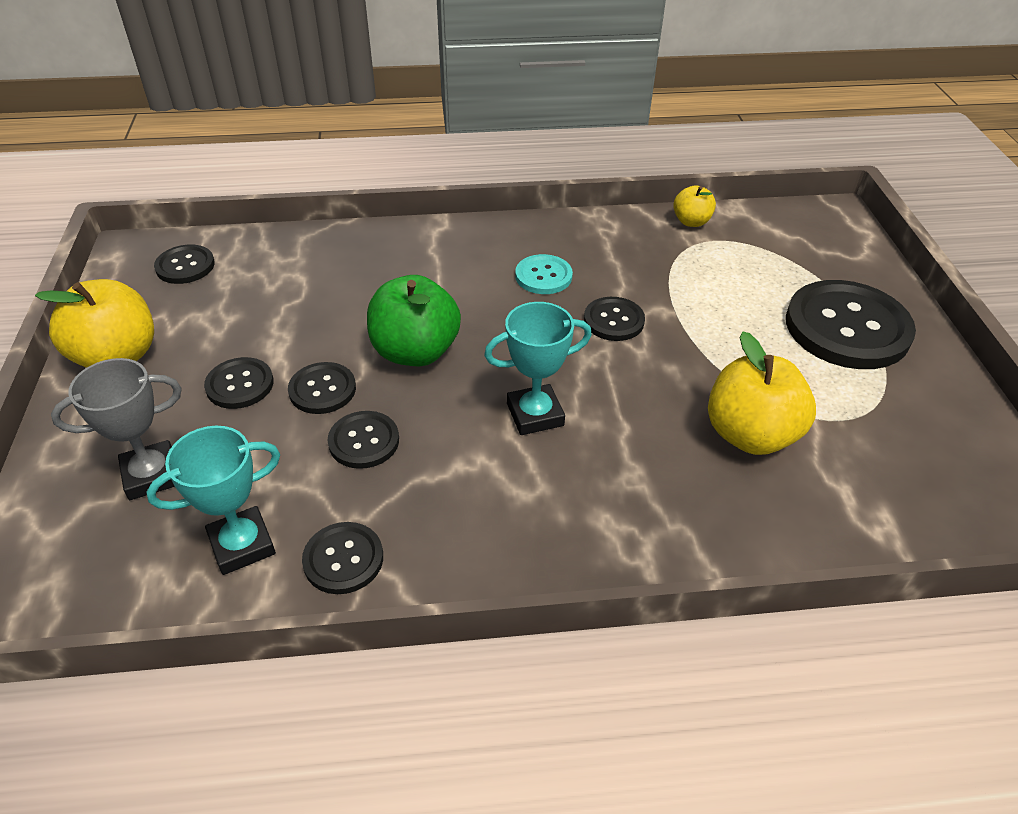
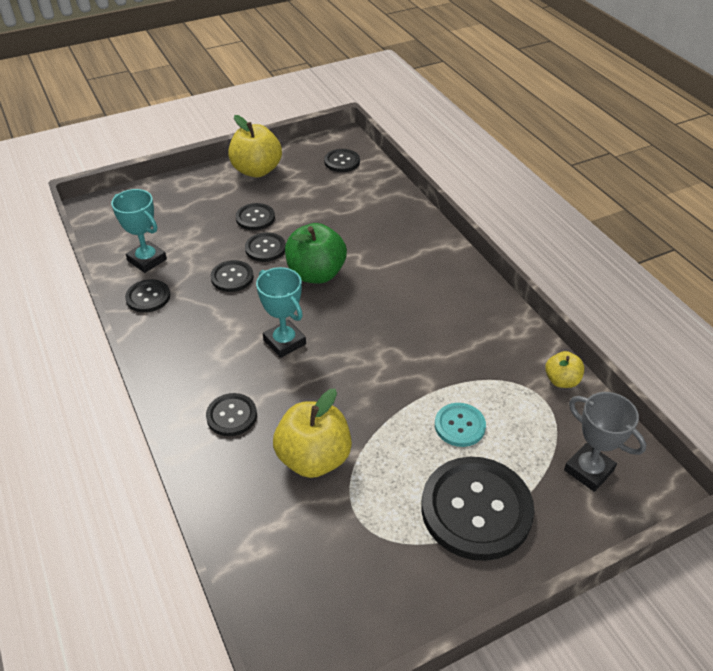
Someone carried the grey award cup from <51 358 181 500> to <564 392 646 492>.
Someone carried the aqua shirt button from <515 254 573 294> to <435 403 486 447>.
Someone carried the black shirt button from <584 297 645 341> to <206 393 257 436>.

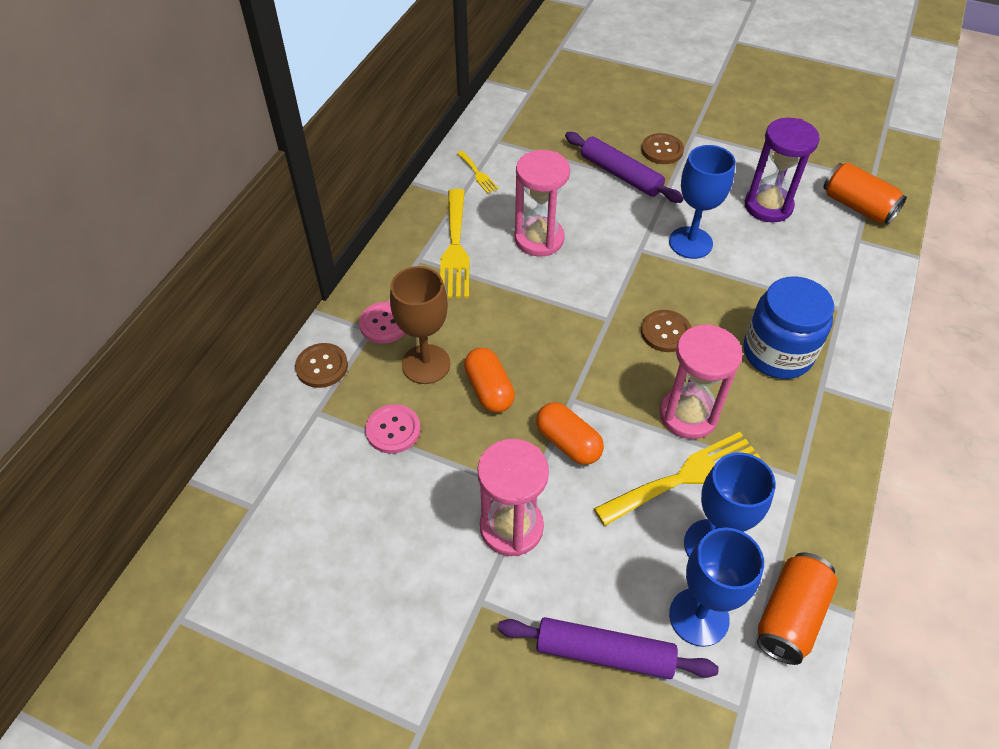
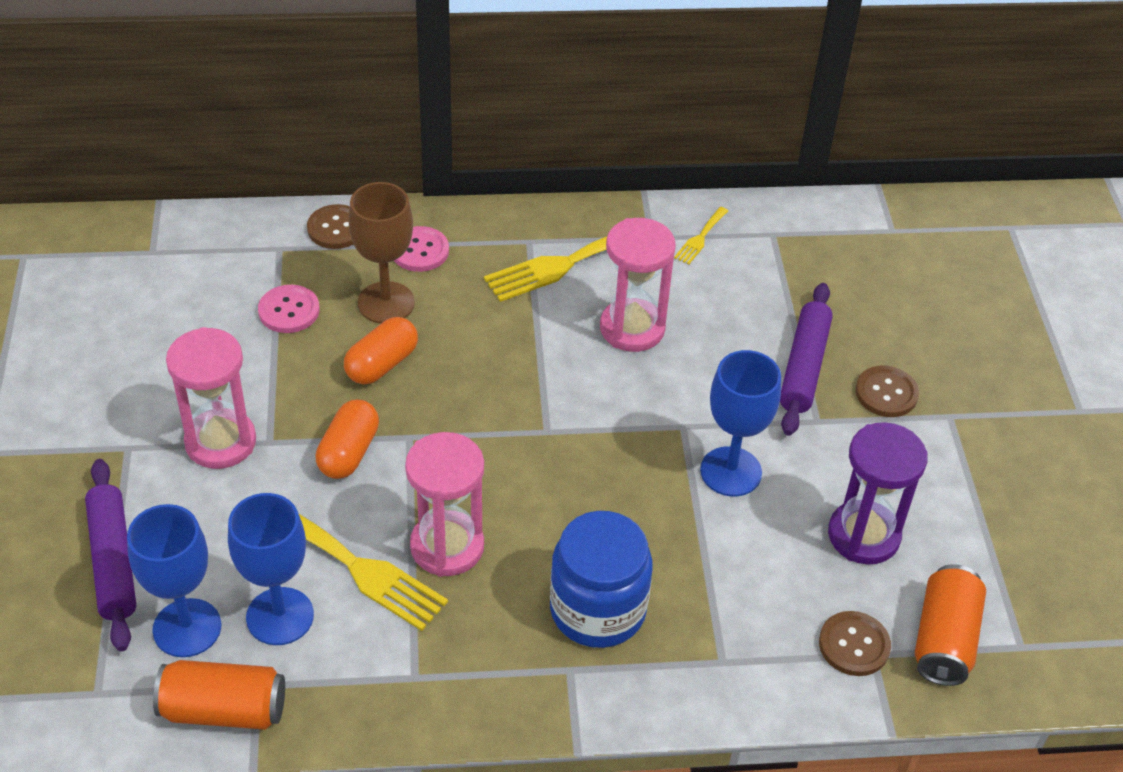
Someone carried the brown shirt button from <641 310 691 352> to <819 611 891 676>.

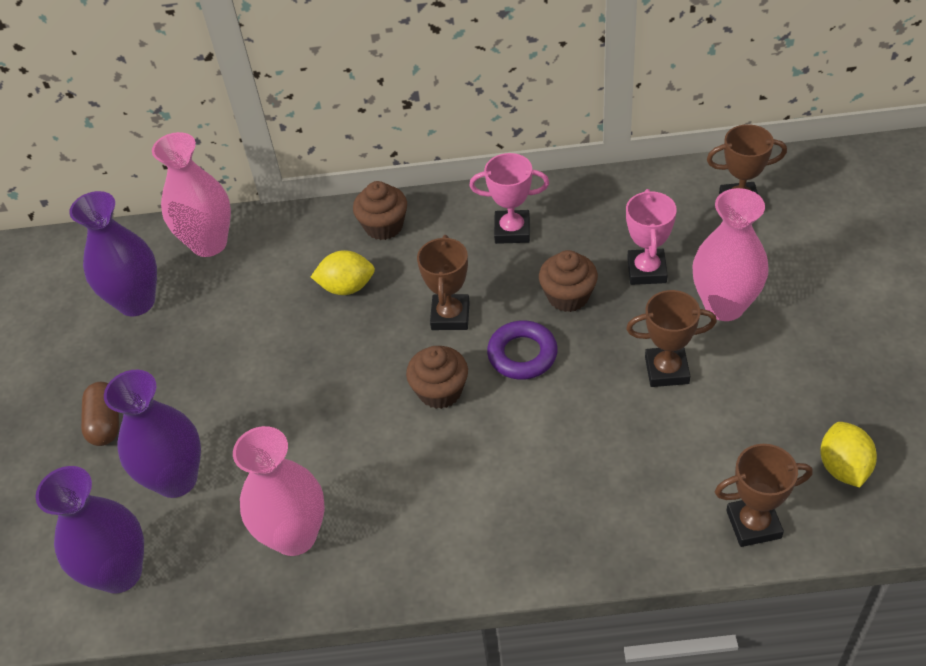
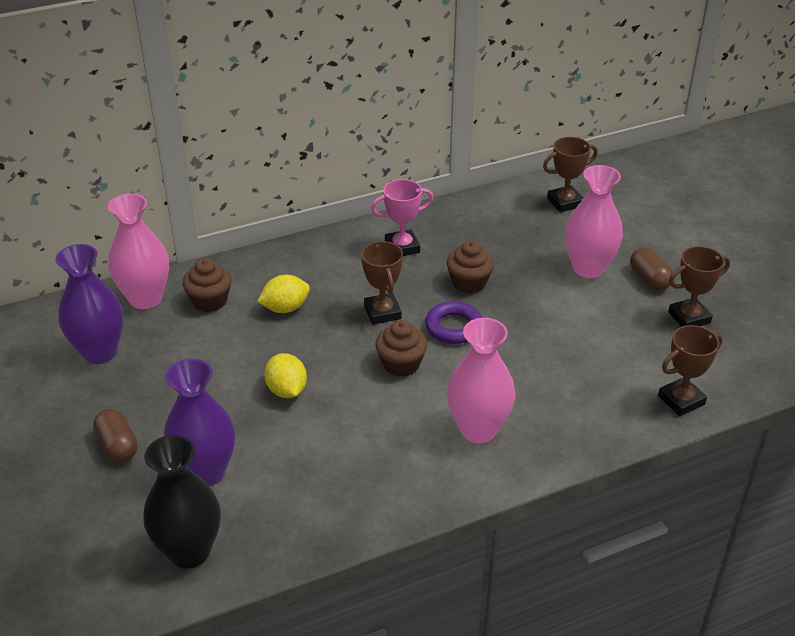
Someone repainted the violet tall vase at <35 466 144 593>, which became the black tall vase at <143 435 221 569>.
Someone carried the rosy tall vase from <233 426 325 556> to <447 318 515 443>.
Someone carried the brown muffin from <353 181 407 240> to <183 258 232 312>.
Someone took away the rosy award cup at <626 189 676 285>.
Someone carried the brown award cup from <626 290 717 387> to <668 246 730 327>.
Someone carried the golden citrus fruit from <820 422 877 488> to <264 353 307 398>.
Someone put down the brown pill at <630 247 673 291>.

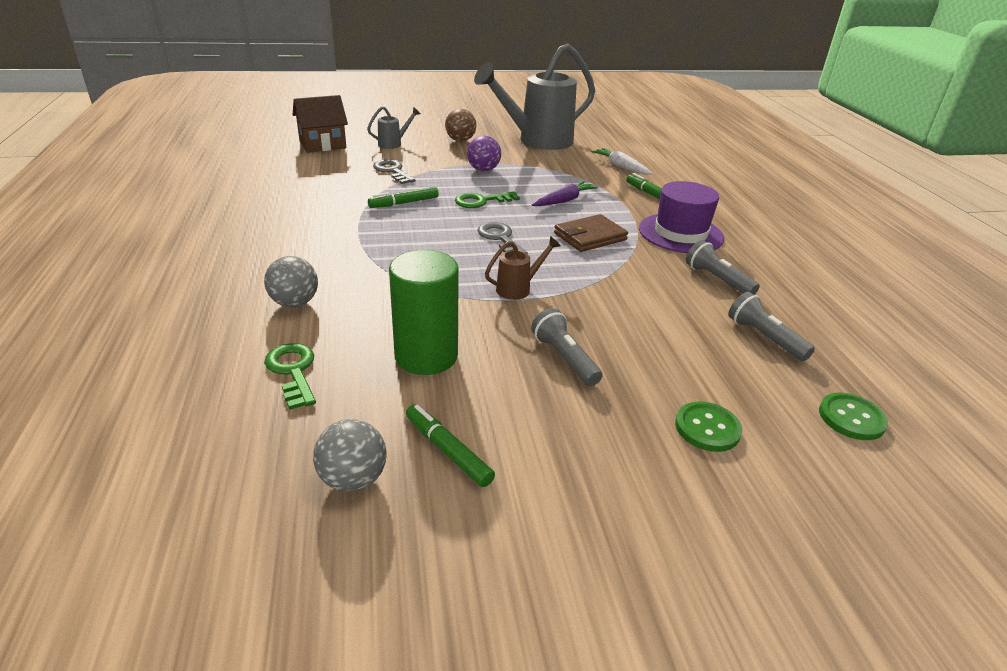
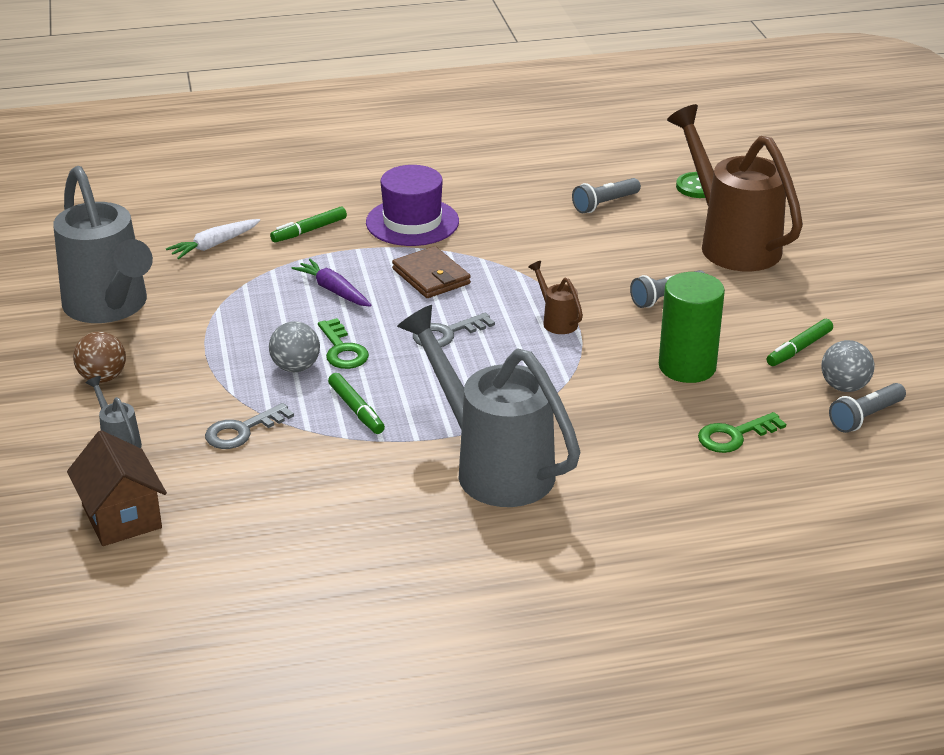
Someone carried the grey ball from <264 256 318 307> to <269 321 320 372>.
Someone took away the violet ball at <467 136 501 171>.
Someone swapped the emerald shirt button at <675 402 742 452> for the brown sprinkling can at <667 104 803 271>.
Someone carried the grey flashlight from <686 240 760 295> to <829 383 906 433>.
Someone put down the grey sprinkling can at <397 305 580 507>.

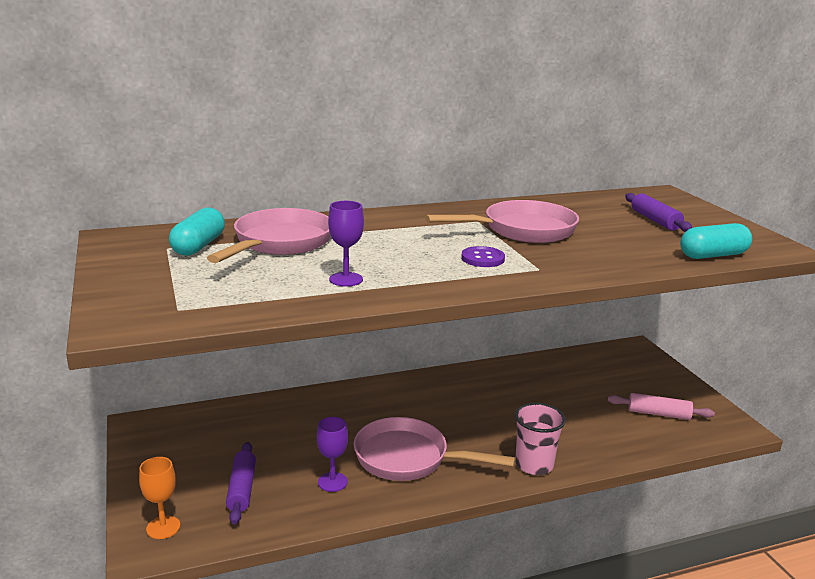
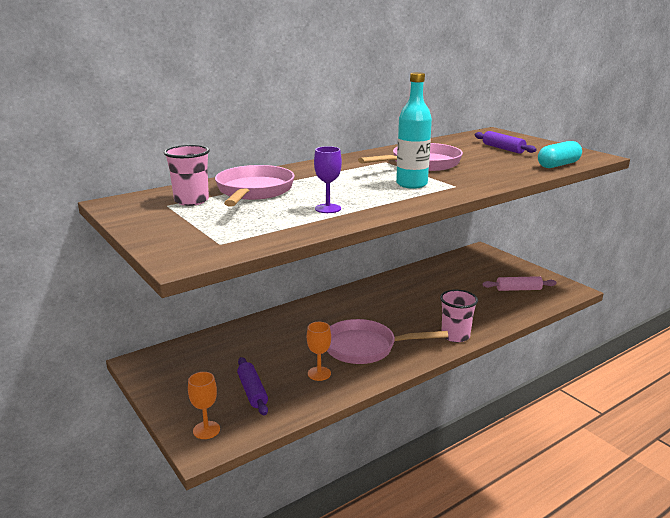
Someone swapped the aqua pill at <169 207 225 256> for the rosy tumbler at <164 145 210 206>.
Someone repainted the violet wine glass at <317 417 348 492>, which became the orange wine glass at <307 322 331 381>.
Someone swapped the violet shirt button at <461 246 505 267> for the aqua drink bottle at <396 72 432 189>.

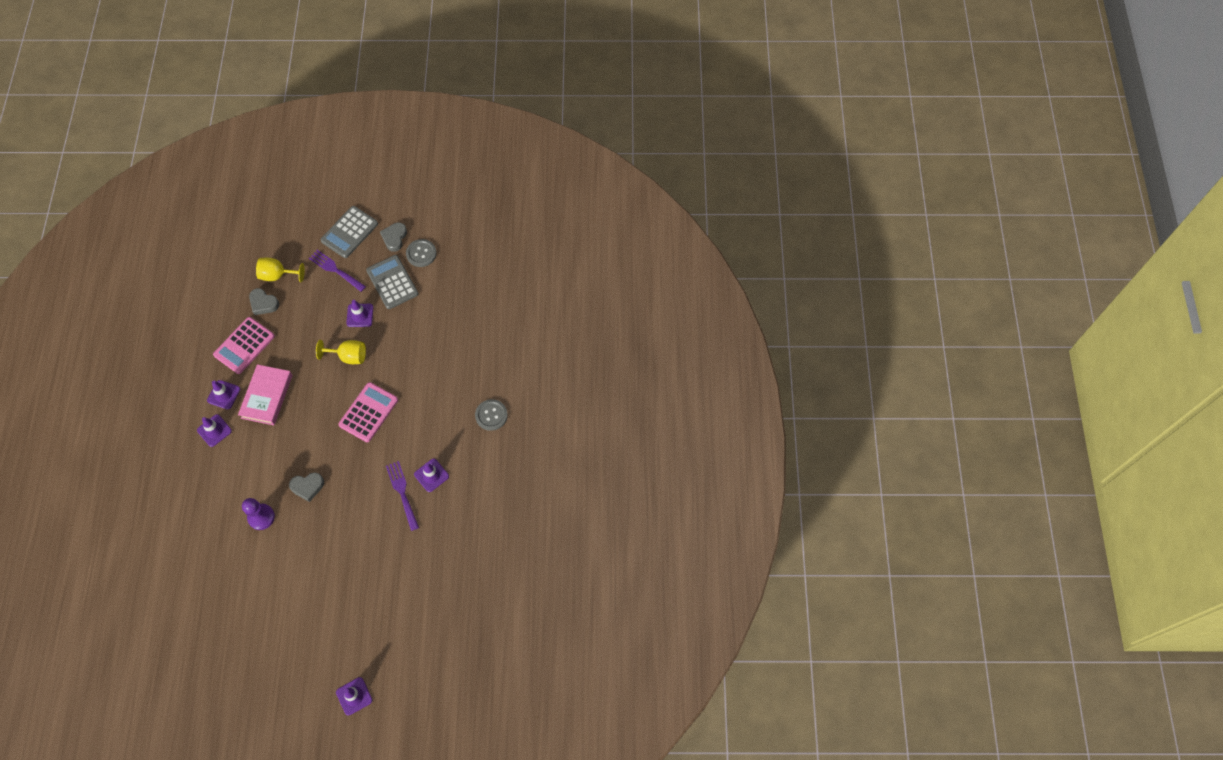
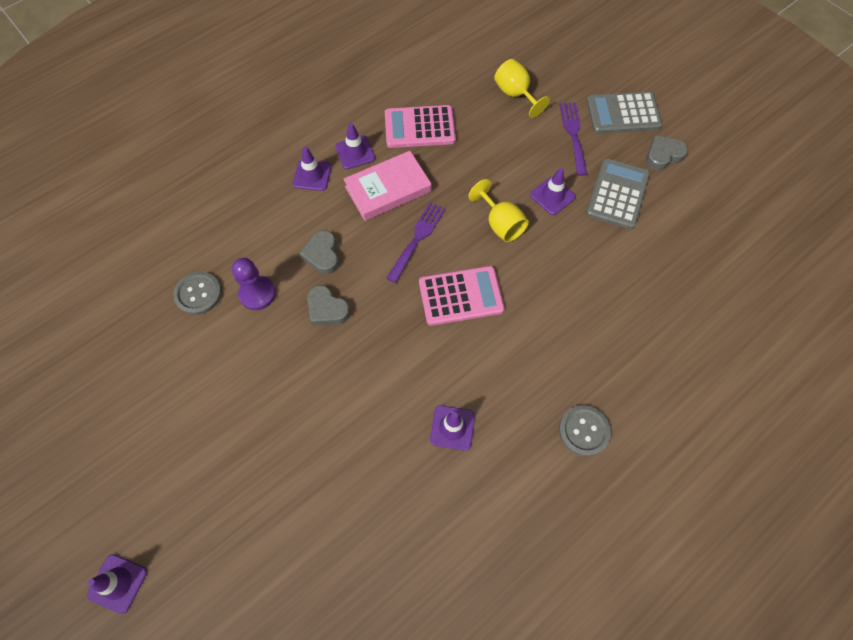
Someone carried the grey heart shape from <249 288 279 315> to <299 230 339 274>.
Someone carried the violet fork from <386 461 419 531> to <386 202 446 283>.
Someone carried the grey shirt button from <406 239 437 267> to <173 271 222 315>.

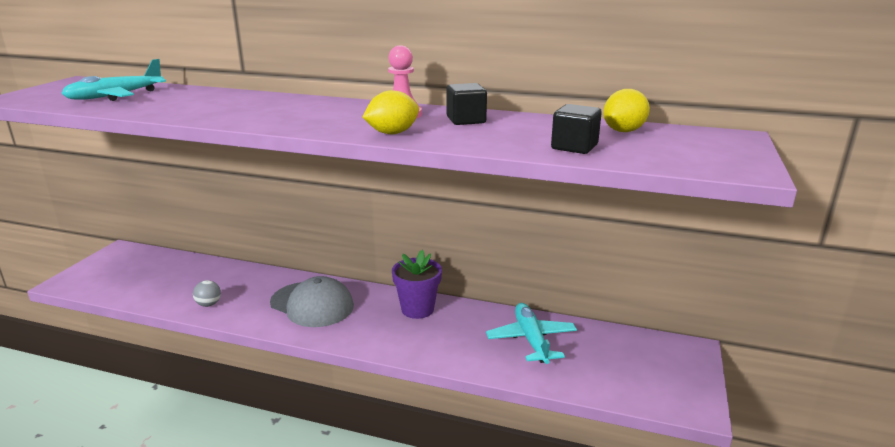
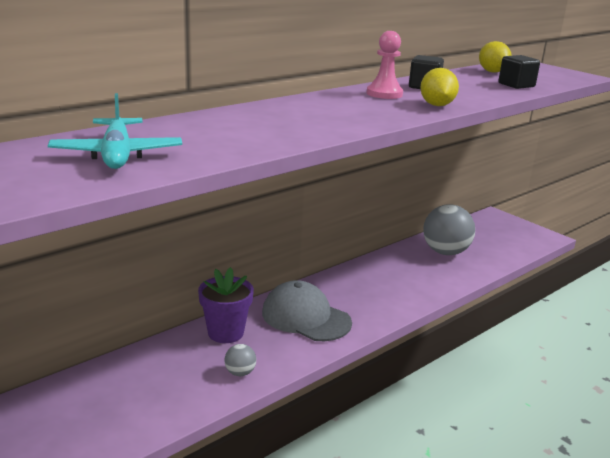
Someone rotated the grey peaked cap at <270 276 354 327> by 120 degrees counterclockwise.
Someone carried the violet potted plant from <392 250 442 319> to <198 267 254 343>.
Someone swapped the aqua aeroplane at <486 303 577 364> for the grey ball at <423 204 475 255>.

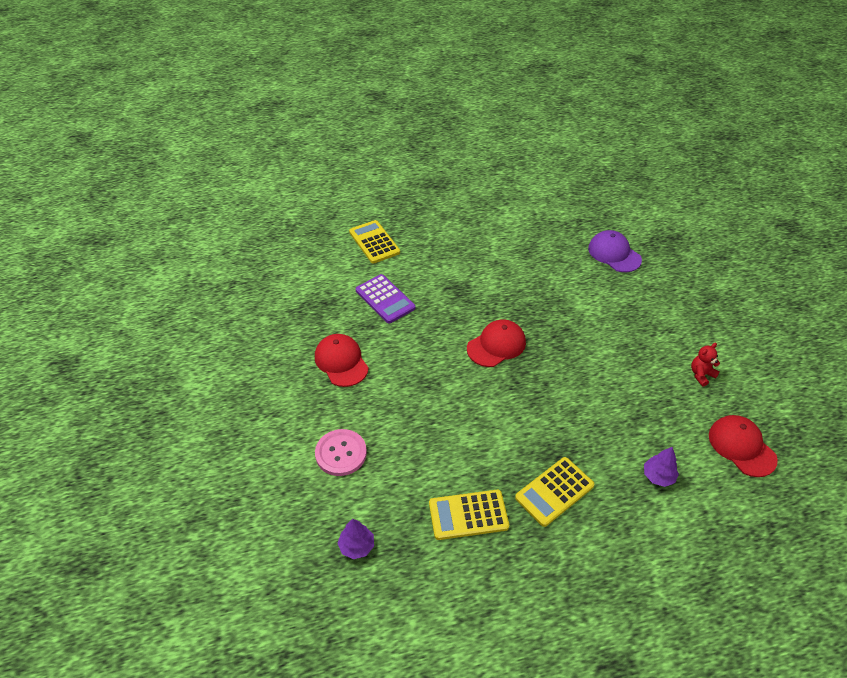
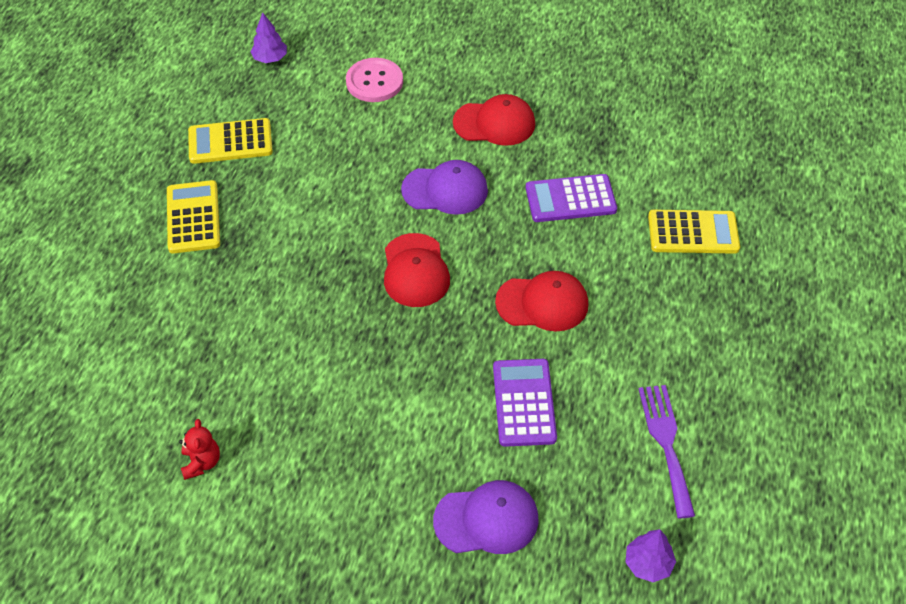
Someone rotated the golden calculator at <429 490 509 540> by 120 degrees counterclockwise.
Someone carried the violet toy tree from <644 447 679 487> to <625 529 676 582>.
Someone carried the crimson peaked cap from <709 415 778 477> to <495 271 588 331>.
Someone put down the violet peaked cap at <401 160 488 215>.
Someone put down the violet calculator at <493 359 557 447>.
Someone put down the violet fork at <639 385 695 518>.

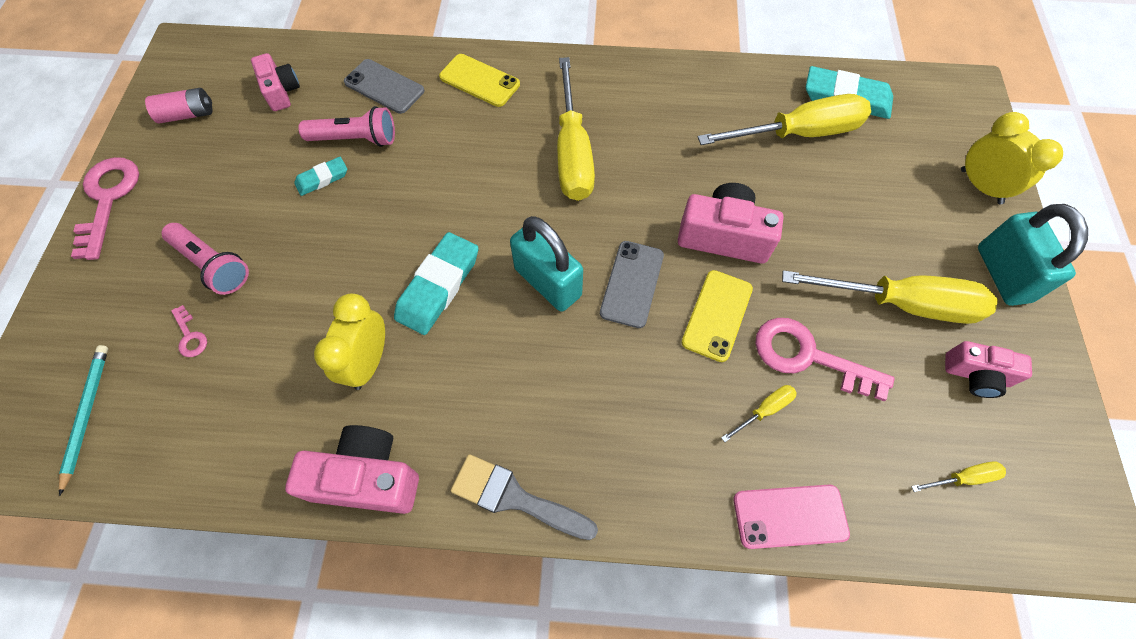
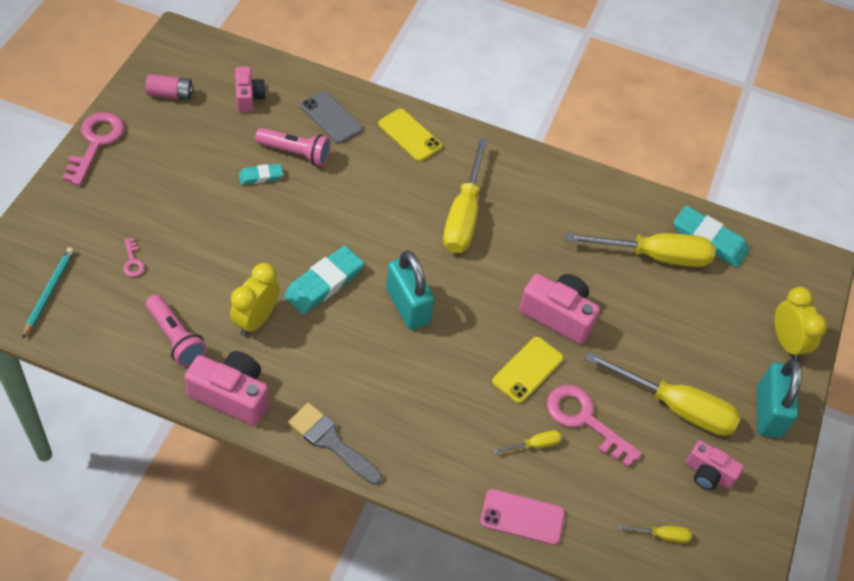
Someone carried the rosy flashlight from <162 223 249 295> to <146 295 207 367>.
Someone took away the grey mobile phone at <600 241 664 328>.

